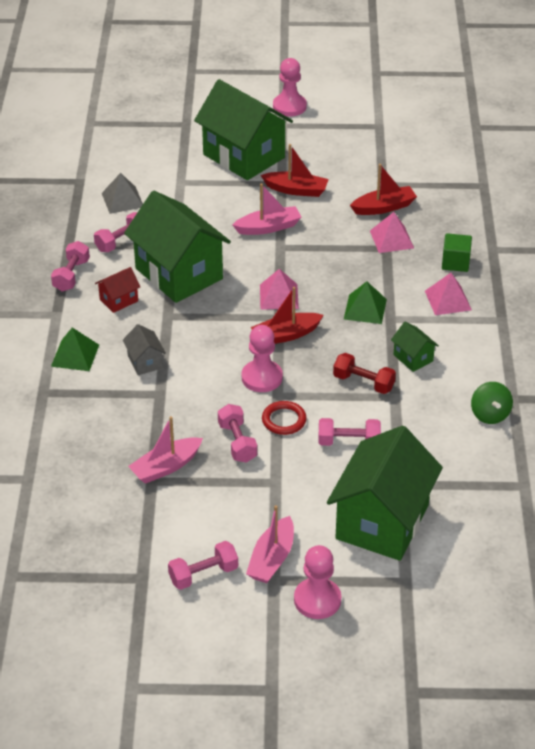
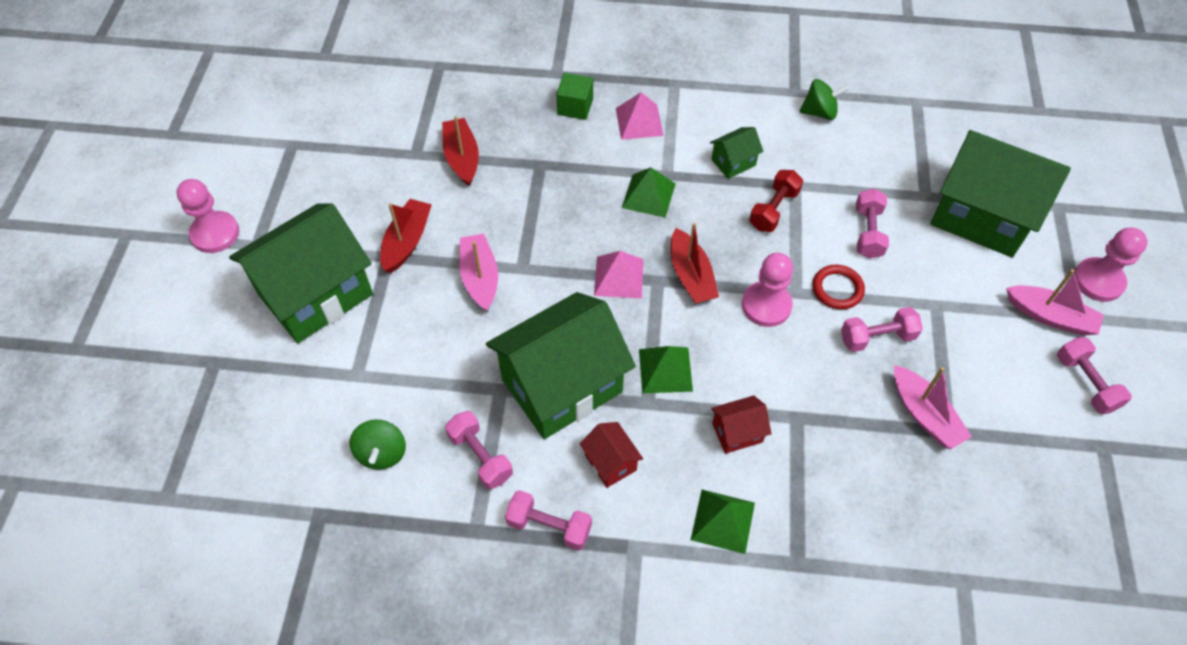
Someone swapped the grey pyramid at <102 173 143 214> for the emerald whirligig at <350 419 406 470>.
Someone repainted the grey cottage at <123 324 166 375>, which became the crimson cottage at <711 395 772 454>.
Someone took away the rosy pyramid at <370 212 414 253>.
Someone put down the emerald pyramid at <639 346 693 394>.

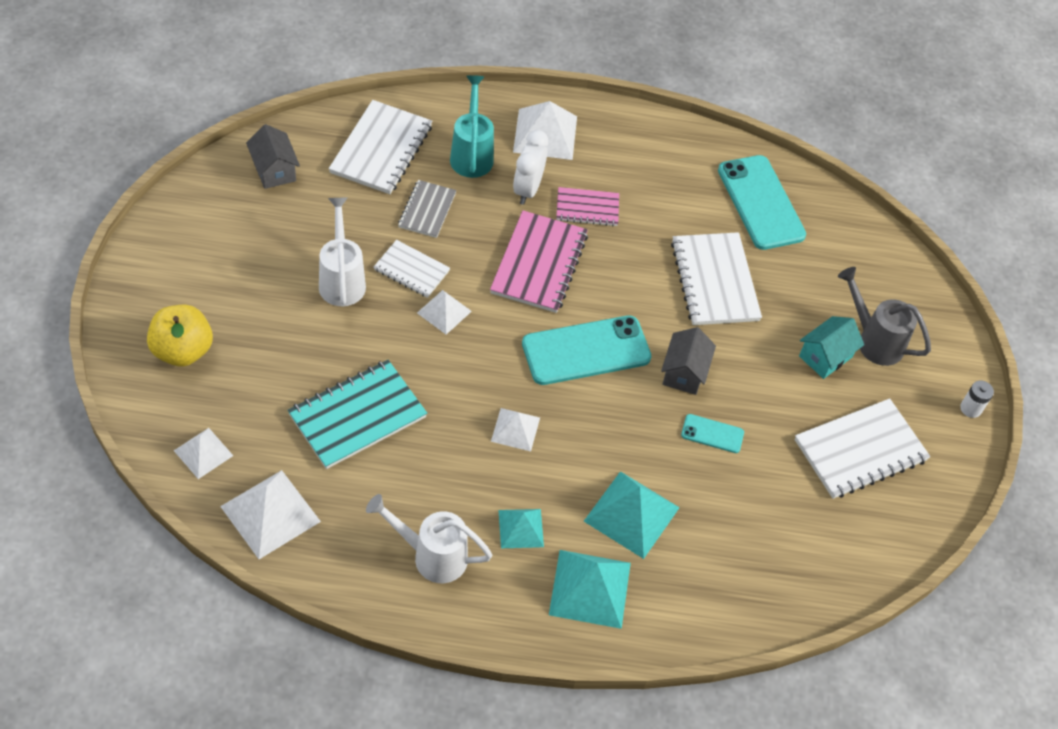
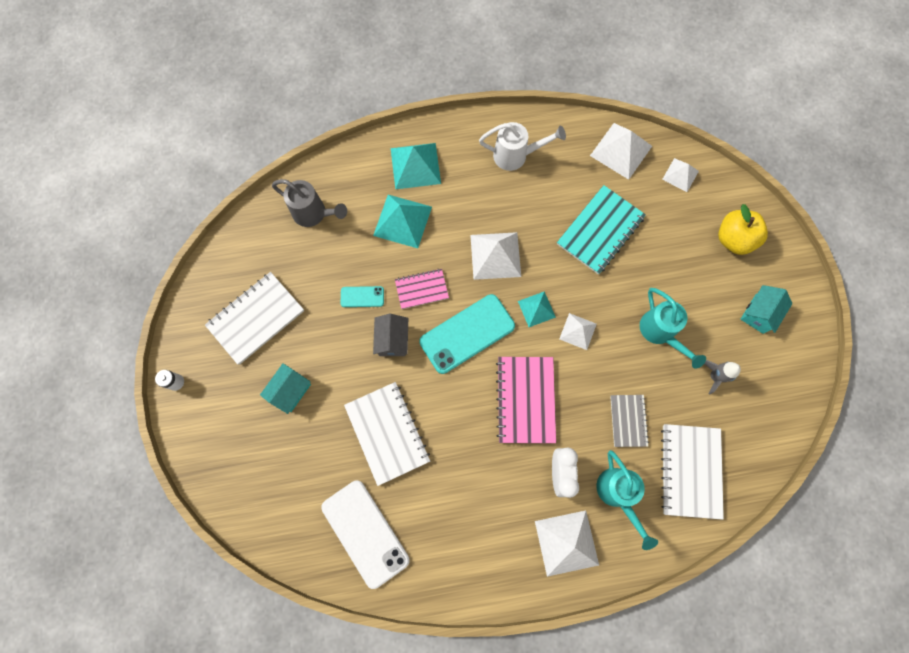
Someone took away the grey cottage at <246 124 300 189>.
Someone repainted the pure white sprinkling can at <319 197 366 306>, which became the aqua sprinkling can at <640 288 706 369>.
Someone took away the pure white notepad at <374 240 450 298>.
Someone scaled the pure white pyramid at <491 408 540 451> by 1.67.
Someone carried the aqua pyramid from <499 509 544 548> to <518 291 556 327>.
Someone carried the rosy notepad from <556 187 619 226> to <395 269 449 309>.
Someone repainted the aqua mobile phone at <718 155 806 250>, which became the pure white mobile phone at <321 481 410 589>.
Someone carried the grey sprinkling can from <838 267 931 366> to <272 179 347 227>.
Someone put down the grey spaceship at <704 360 741 394>.
Someone put down the aqua cottage at <740 285 793 334>.

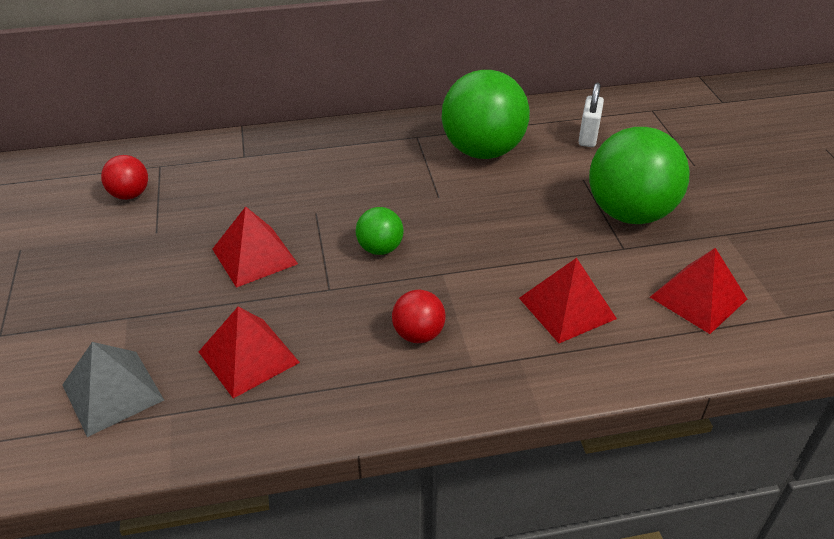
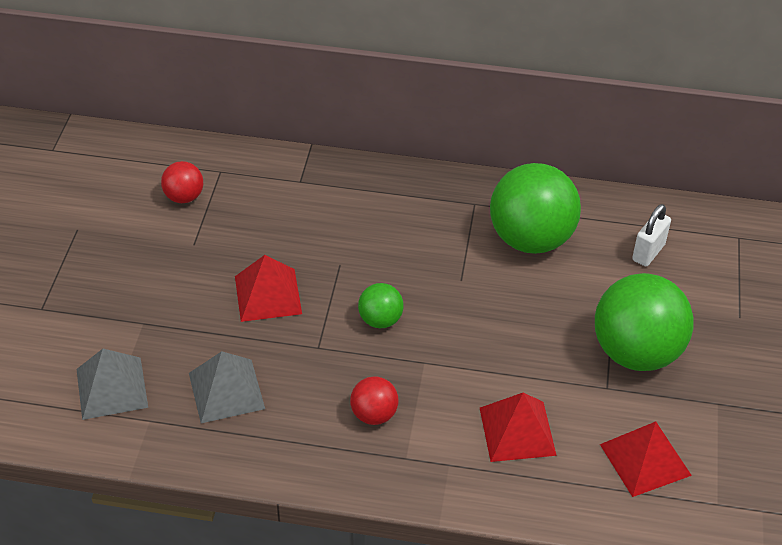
Someone repainted the crimson pyramid at <199 307 300 398>, which became the grey pyramid at <189 351 265 423>.

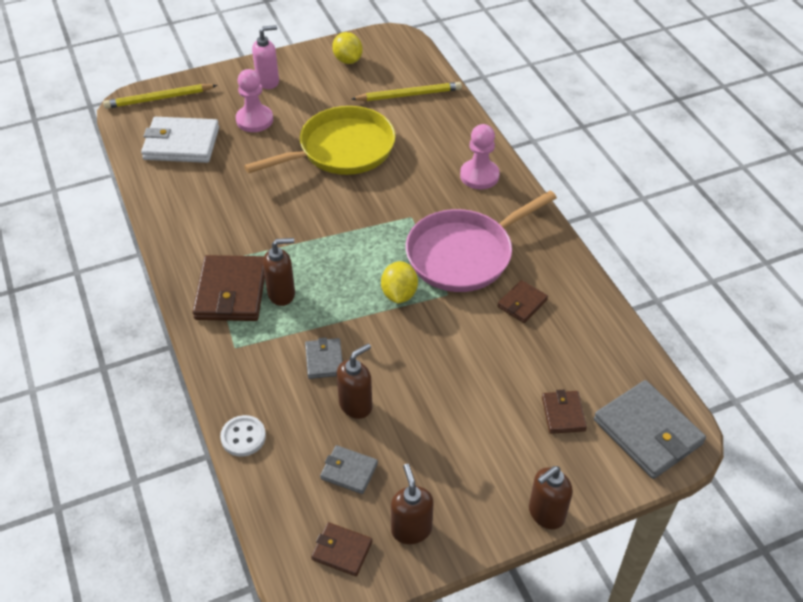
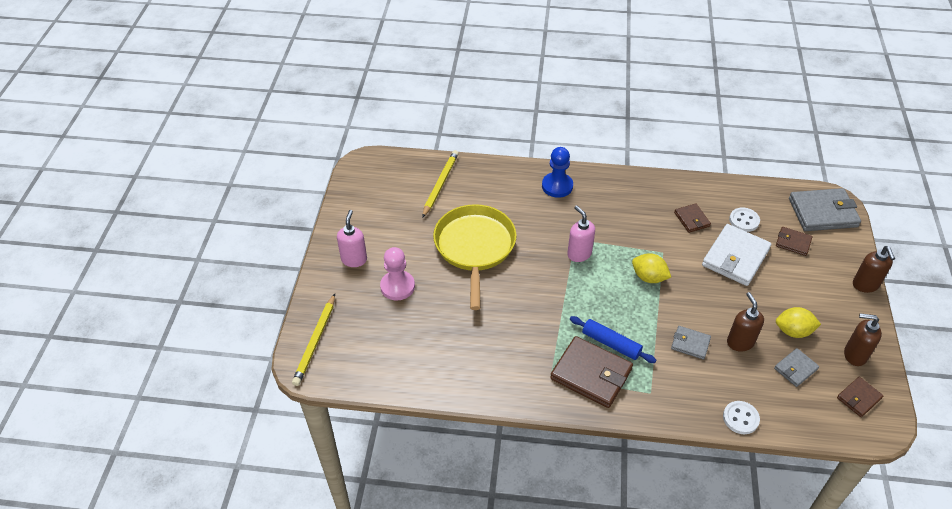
Someone carried the pure white card wallet from <141 117 219 163> to <702 224 771 286>.
Someone swapped the brown soap dispenser at <263 238 295 306> for the blue pastry roller at <570 316 656 363>.
Someone carried the golden citrus fruit from <332 32 363 64> to <776 307 821 338>.
Someone took away the rosy skillet at <406 191 557 292>.
Someone repainted the rosy game pawn at <460 124 500 189>, which became the blue game pawn at <542 147 573 198>.
Someone put down the rosy soap dispenser at <567 205 595 262>.
Someone put down the pure white shirt button at <729 208 760 232>.

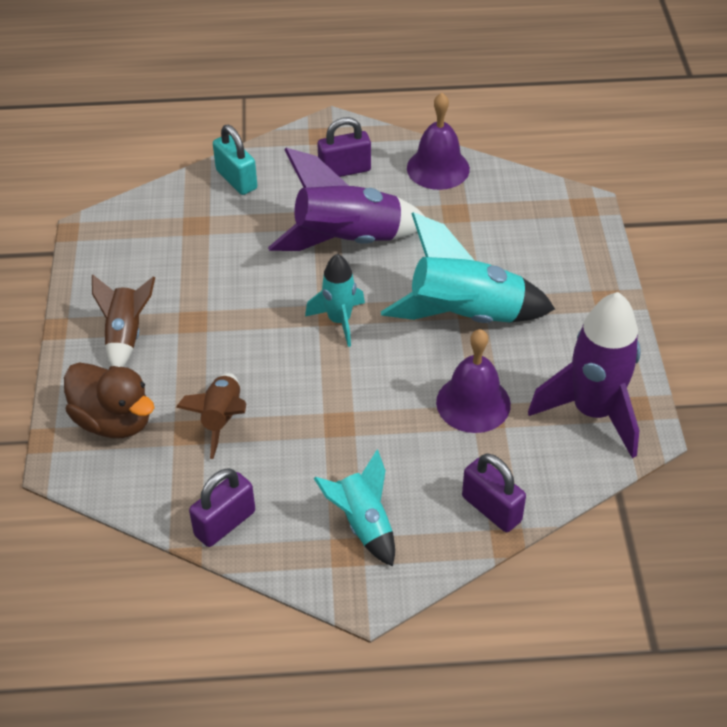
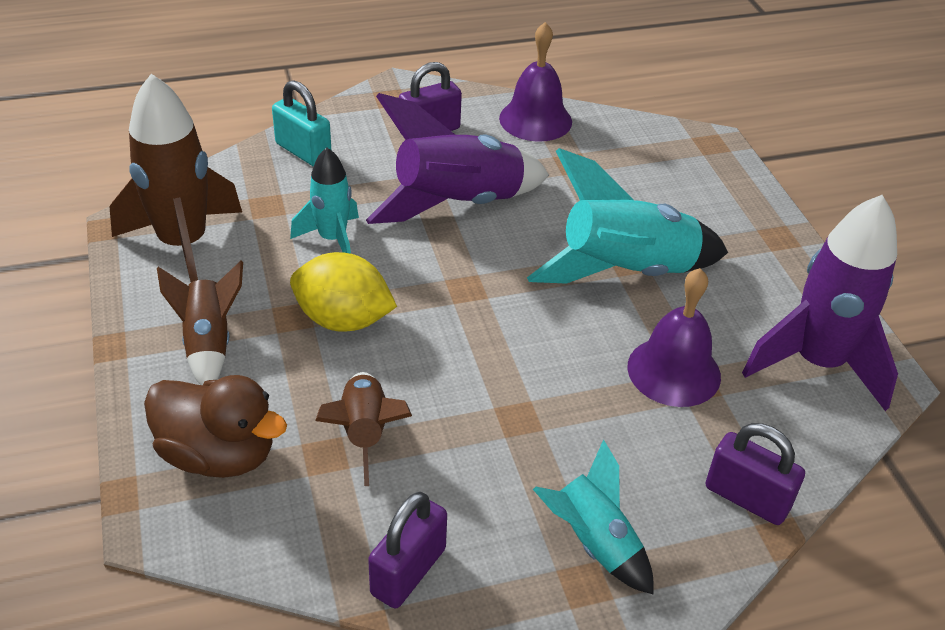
Someone carried the aqua spaceship from <305 254 365 347> to <290 147 359 254>.
Someone put down the brown spaceship at <109 74 242 282>.
Someone put down the golden citrus fruit at <290 252 397 332>.

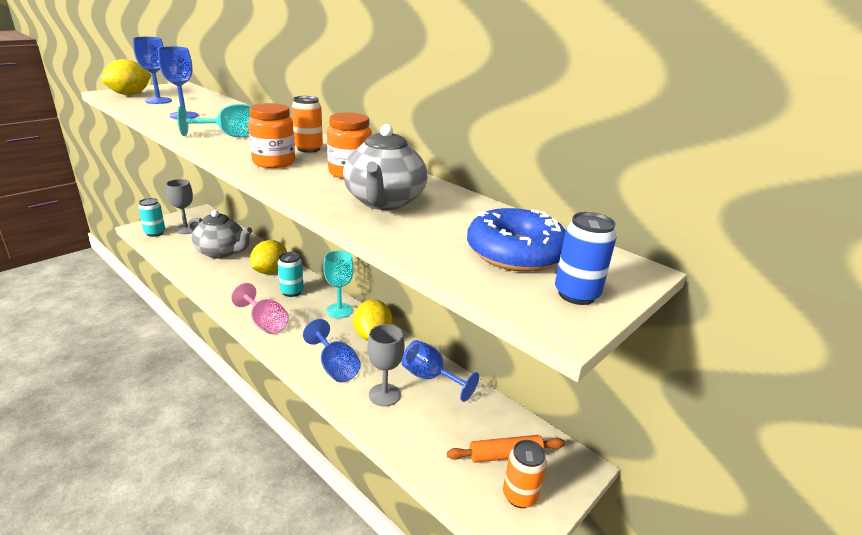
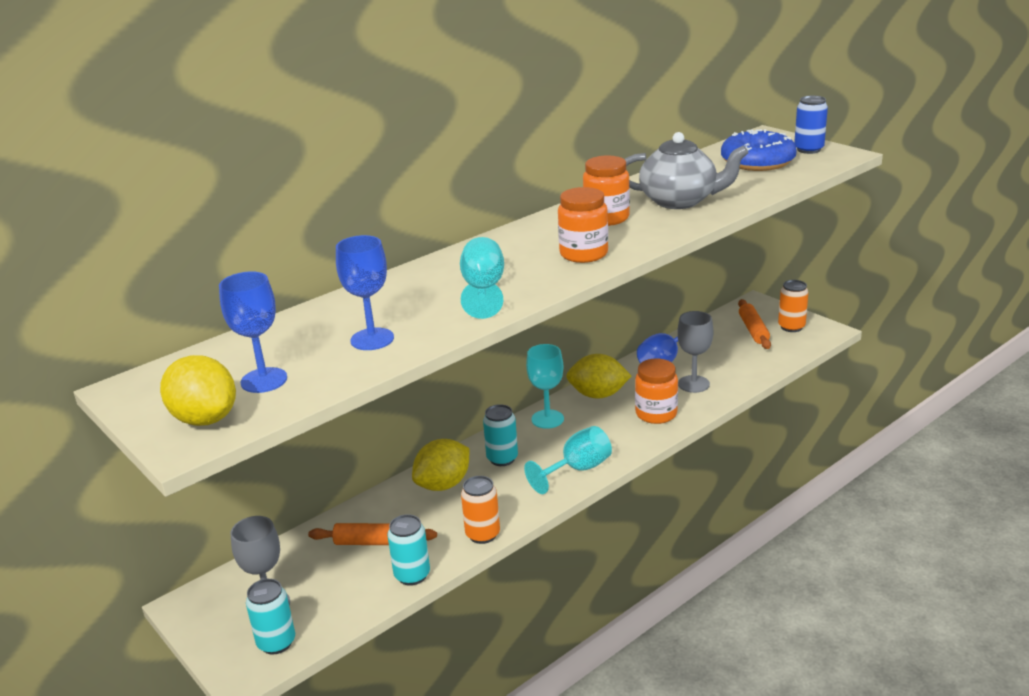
Someone swapped the grey teapot at <188 210 252 259> for the orange pastry roller at <308 523 437 545>.
Someone repainted the rosy wine glass at <231 283 289 334>, which became the aqua wine glass at <524 426 612 494>.
Someone rotated the golden citrus fruit at <250 240 287 274> by 75 degrees counterclockwise.
Someone carried the orange soda can from <292 96 323 153> to <461 476 500 544>.
Someone swapped the blue wine glass at <303 319 361 382> for the orange preserve jar at <635 359 678 424>.
Someone put down the aqua soda can at <387 514 430 586>.

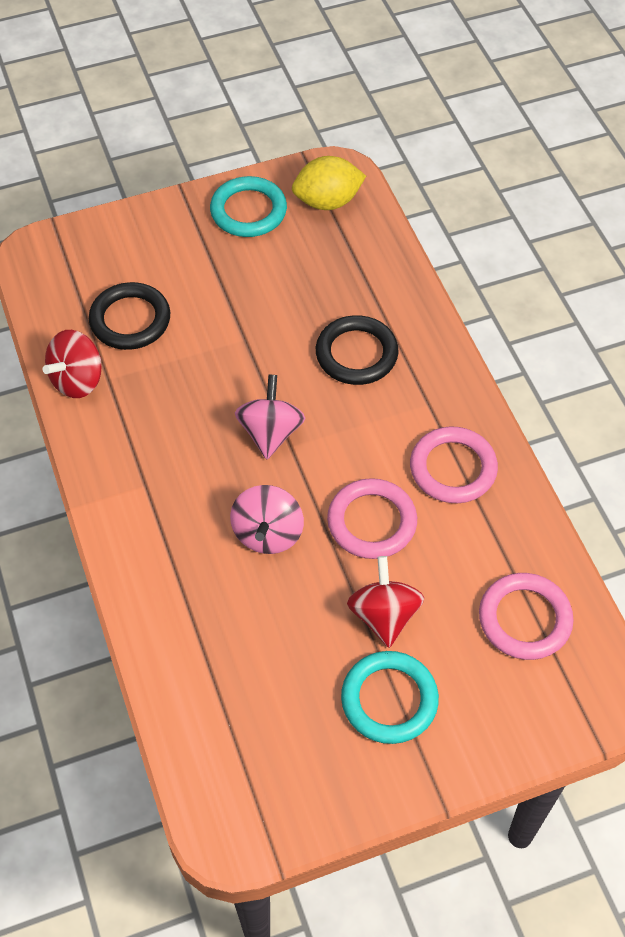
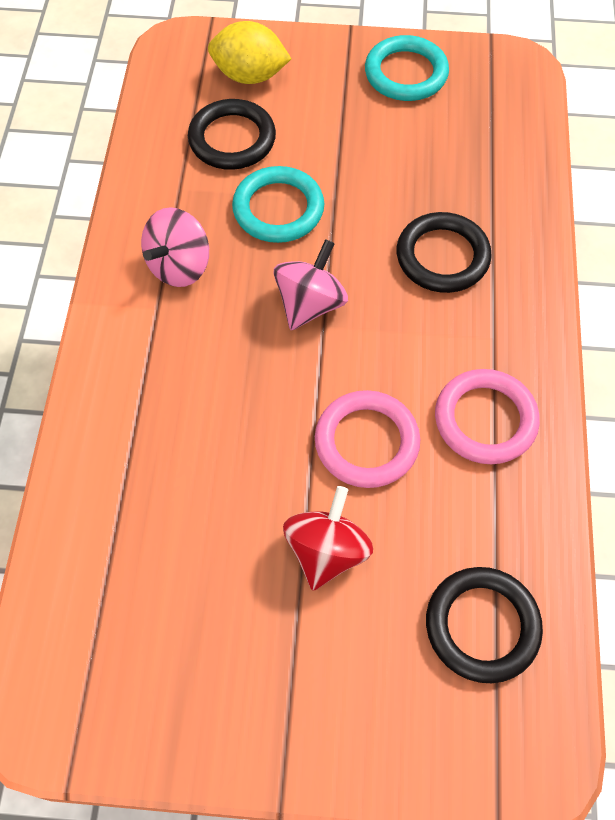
Someone took away the crimson whirligig at <43 330 101 398>.
Someone carried the rosy whirligig from <230 485 304 554> to <141 207 209 287>.
Someone carried the golden citrus fruit from <292 156 366 210> to <208 21 291 84>.
Someone carried the aqua torus from <341 651 439 744> to <232 166 324 243>.
Someone repainted the rosy torus at <479 573 574 660>, which became the black torus at <426 567 543 683>.

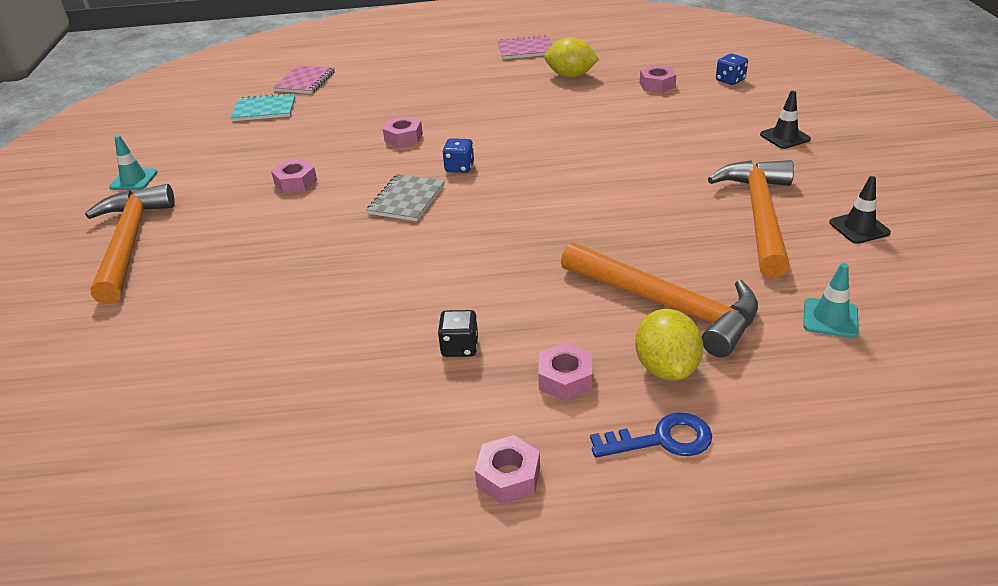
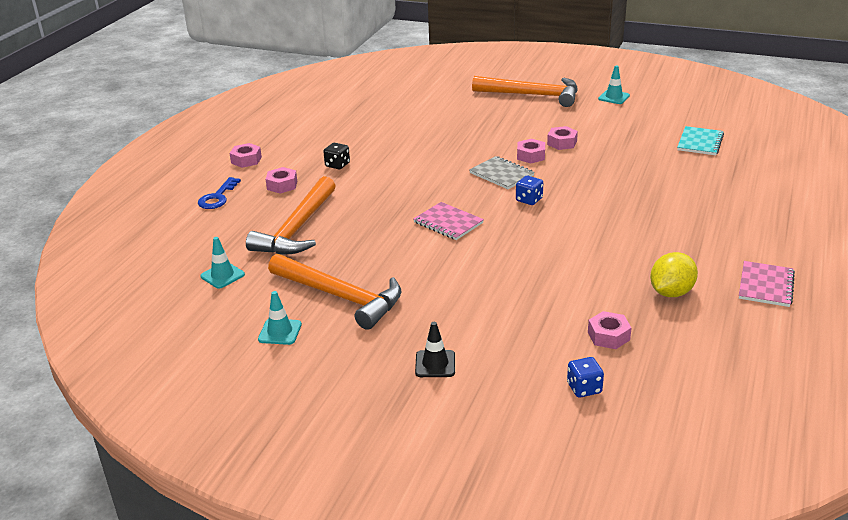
Someone carried the rosy notepad from <273 65 335 94> to <413 202 484 240>.
Someone carried the rosy hex nut from <383 116 423 148> to <517 139 545 164>.
Someone rotated the orange claw hammer at <561 242 758 358> by 45 degrees counterclockwise.
Someone took away the golden citrus fruit at <635 309 703 381>.
Someone repainted the black road cone at <829 176 891 244>, which became the aqua road cone at <258 291 302 345>.

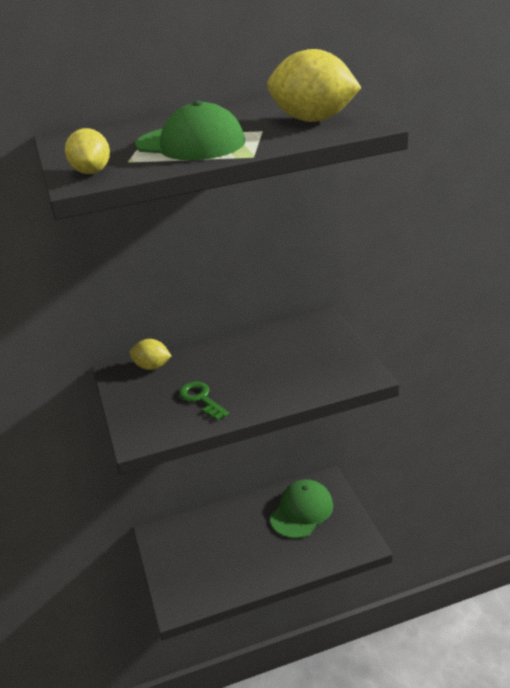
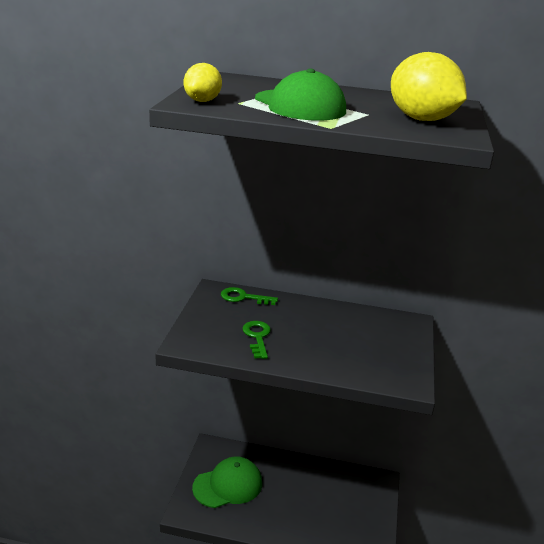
Someone swapped the golden citrus fruit at <129 339 172 370> for the emerald key at <221 287 278 305>.
Someone carried the emerald peaked cap from <270 479 333 539> to <192 456 262 508>.

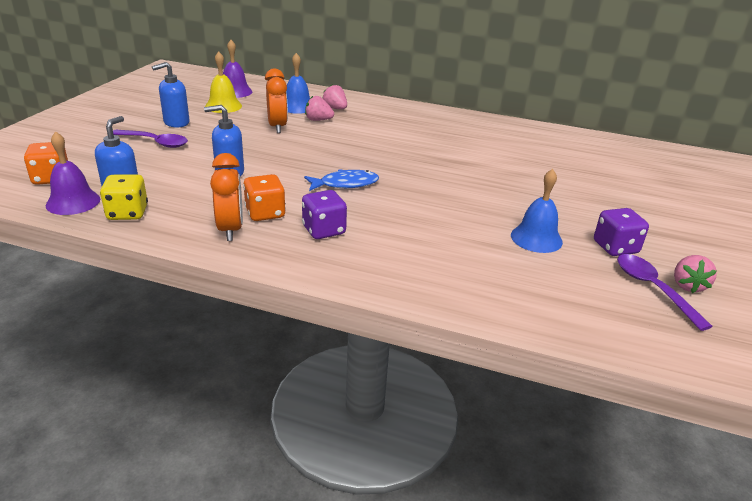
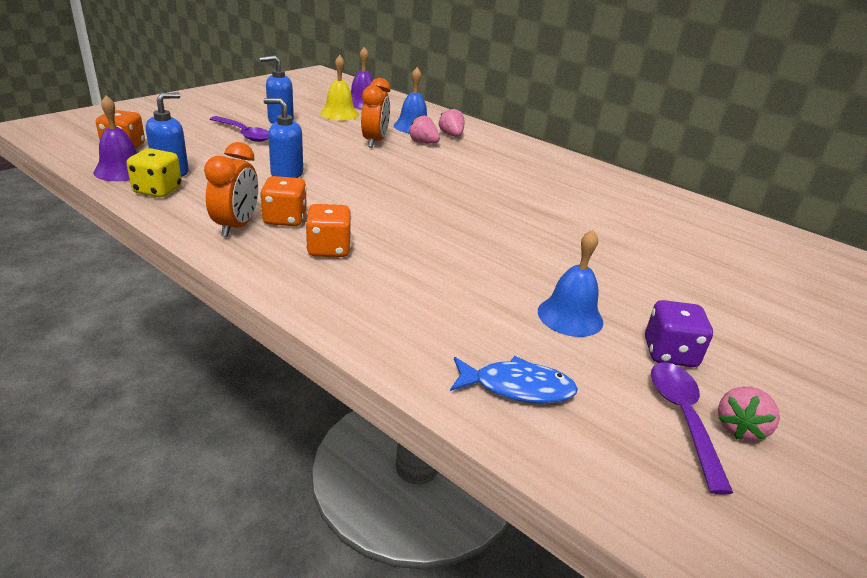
Someone repainted the violet die at <302 190 347 239>, which became the orange die at <305 204 351 257>.
Someone carried the blue fish figure from <304 169 379 191> to <450 356 578 404>.

